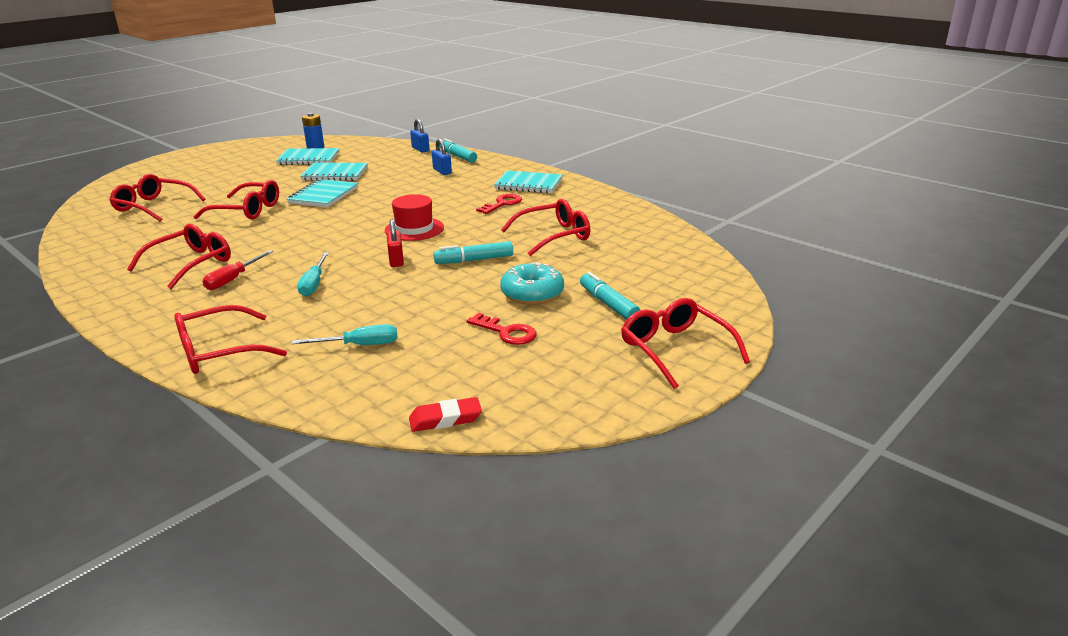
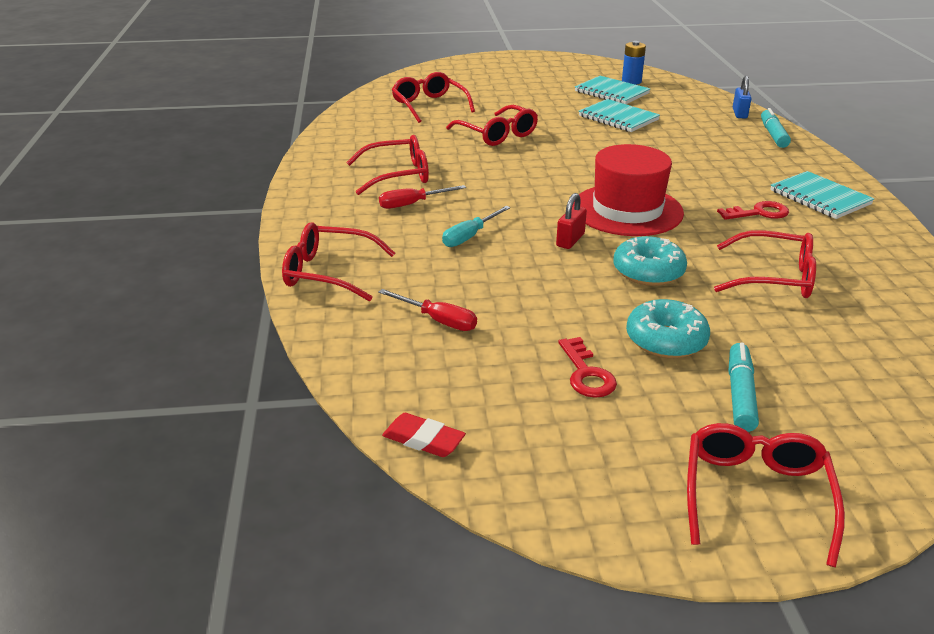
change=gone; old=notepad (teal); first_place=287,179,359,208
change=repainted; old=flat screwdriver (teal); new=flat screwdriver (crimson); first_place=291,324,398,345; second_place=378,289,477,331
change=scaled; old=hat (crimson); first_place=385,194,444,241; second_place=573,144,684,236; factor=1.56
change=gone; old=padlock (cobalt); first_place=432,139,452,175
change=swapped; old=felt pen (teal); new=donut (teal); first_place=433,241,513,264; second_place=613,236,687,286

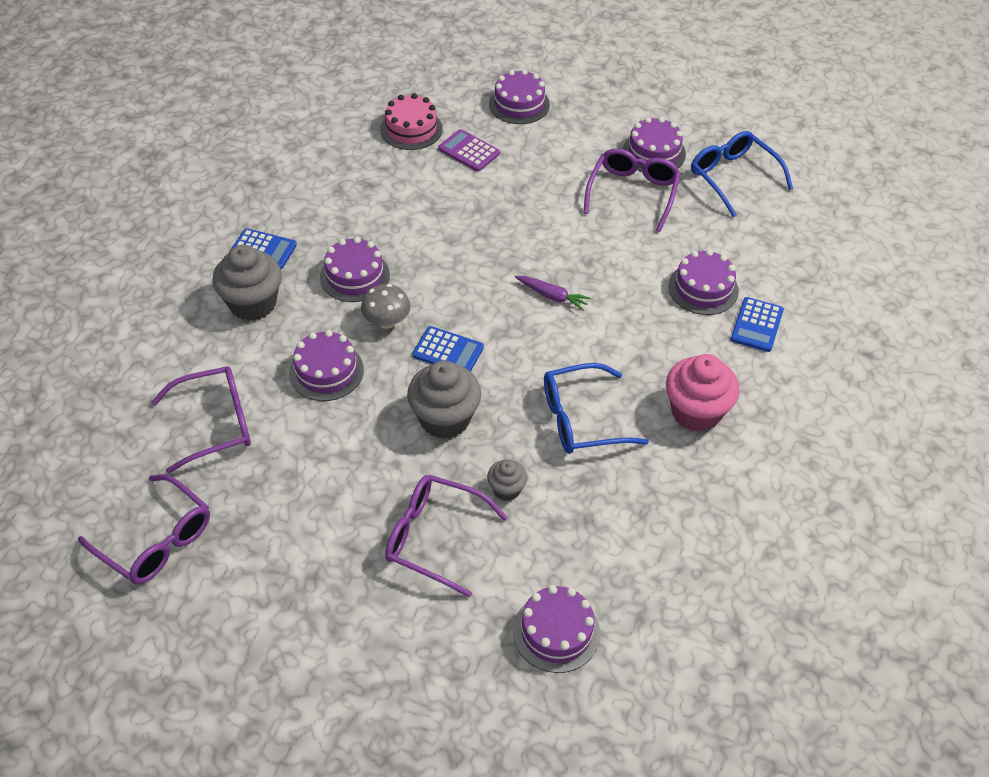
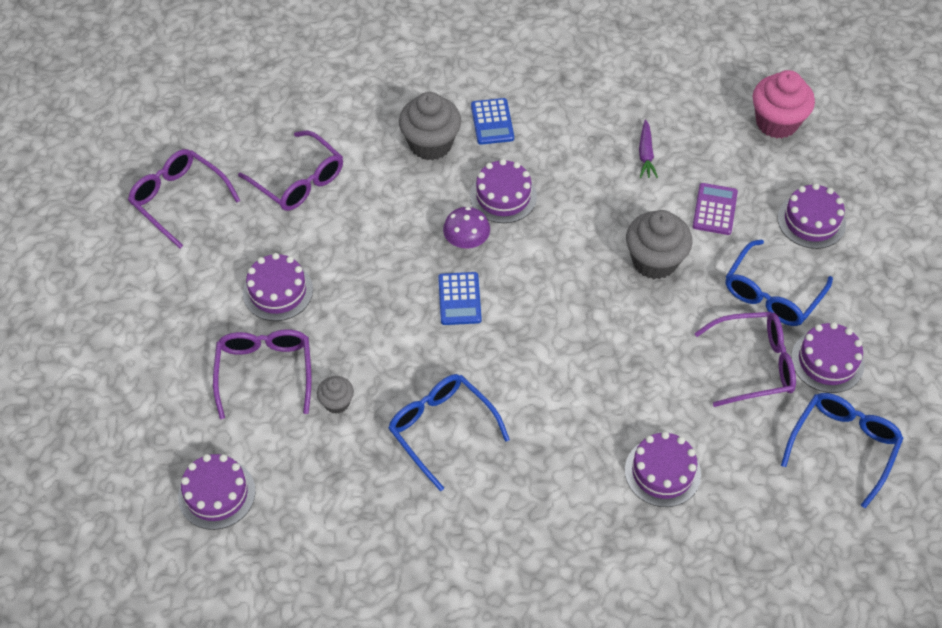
change=rotated; old=eyeglasses (purple); first_place=78,474,210,585; second_place=128,149,240,248; degrees=120
change=shifted; old=cake (purple); first_place=289,330,364,401; second_place=243,253,313,321
change=repainted; old=mushroom (grey); new=mushroom (purple); first_place=361,284,411,329; second_place=443,207,490,249
change=gone; old=cake (rose-pink); first_place=380,93,443,150
change=shifted; old=muffin (grey); first_place=407,360,481,439; second_place=626,210,692,279
change=shifted; old=root vegetable (purple); first_place=515,276,591,311; second_place=639,119,658,178
change=shifted; old=muffin (rose-pink); first_place=666,354,739,432; second_place=753,70,815,138
change=gone; old=pocket calculator (cobalt); first_place=731,297,784,352
change=new; new=eyeglasses (cobalt); second_place=726,239,833,326

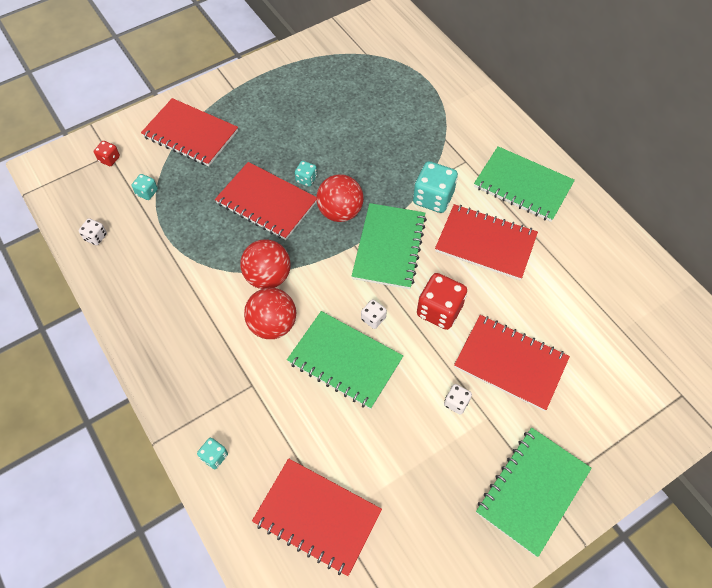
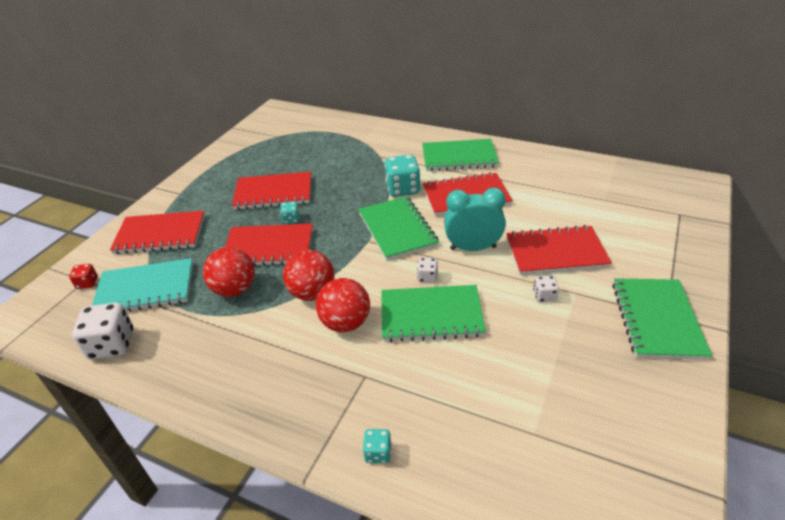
change=scaled; old=dice (pure white); first_place=79,218,107,245; second_place=72,303,134,359; factor=1.95
change=swapped; old=dice (teal); new=notepad (teal); first_place=132,174,158,200; second_place=92,258,193,312
change=shifted; old=notepad (crimson); first_place=252,458,382,576; second_place=232,172,311,210
change=shifted; old=play ball (crimson); first_place=316,174,364,222; second_place=203,247,255,297
change=swapped; old=dice (crimson); new=clock (teal); first_place=417,273,467,330; second_place=444,188,506,251

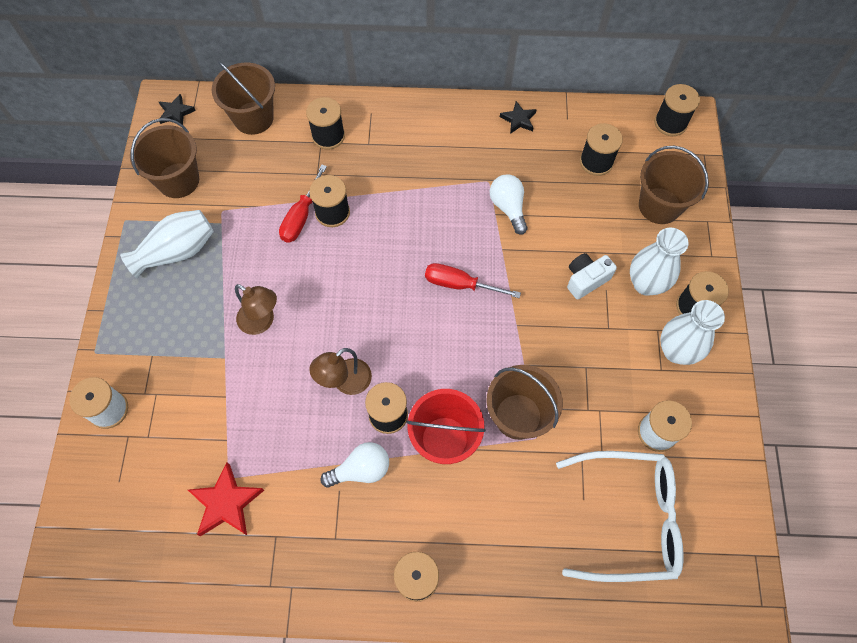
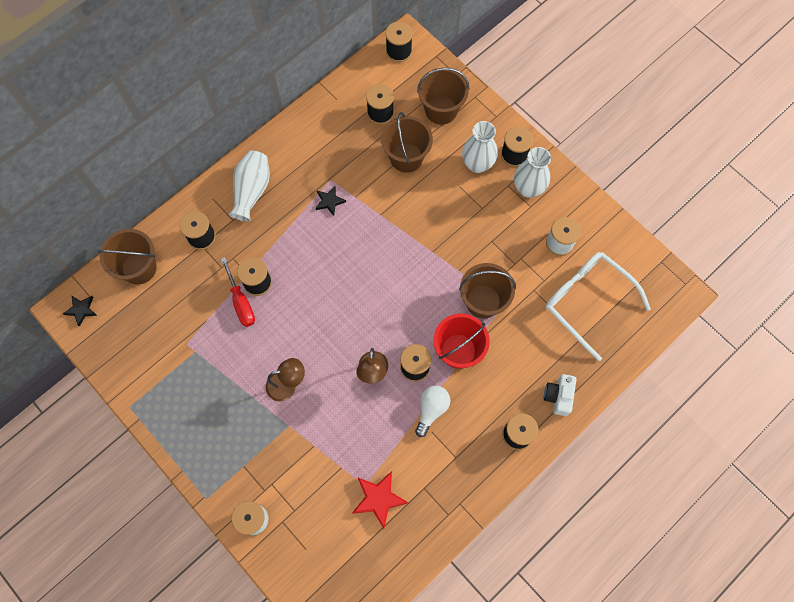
change=shifted; old=tall vase (pure white); first_place=120,210,214,278; second_place=229,150,270,222
change=shifted; old=bucket (brown); first_place=130,118,199,198; second_place=381,112,433,173
change=gone; old=flat screwdriver (crimson); first_place=425,263,521,298
change=gone; old=light bulb (pure white); first_place=490,174,528,235
change=shifted; old=star (ebony); first_place=500,101,537,134; second_place=316,186,346,216
change=rotated; old=eyeglasses (pure white); first_place=556,451,684,582; second_place=545,252,651,361; degrees=-90
change=shifted; old=camera (pure white); first_place=567,253,617,300; second_place=544,374,577,416

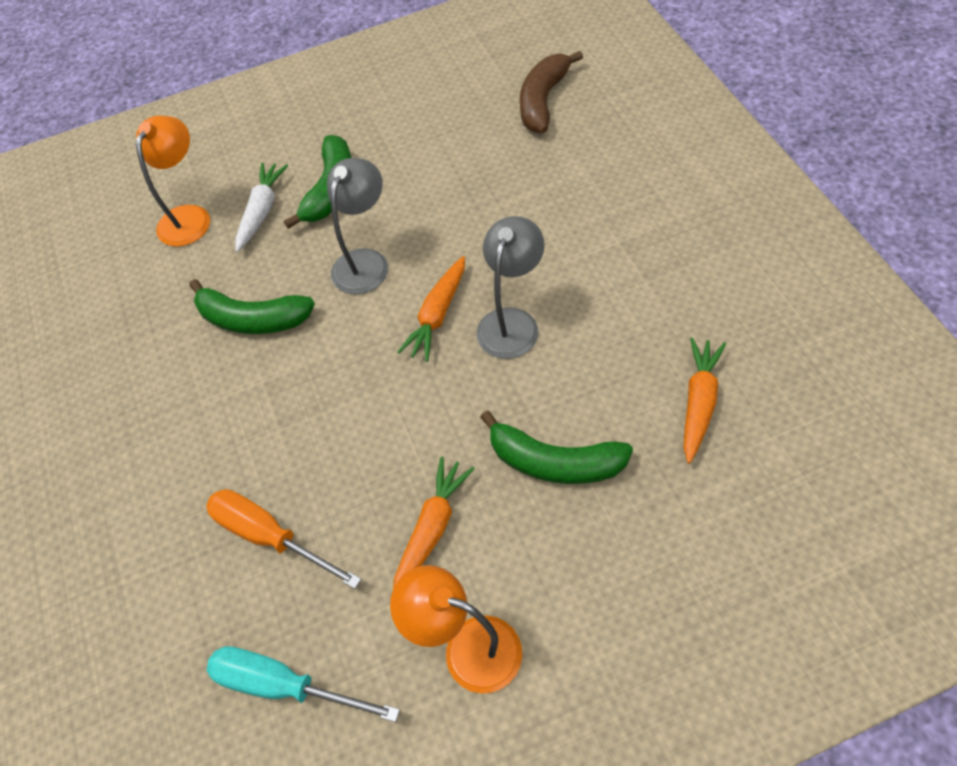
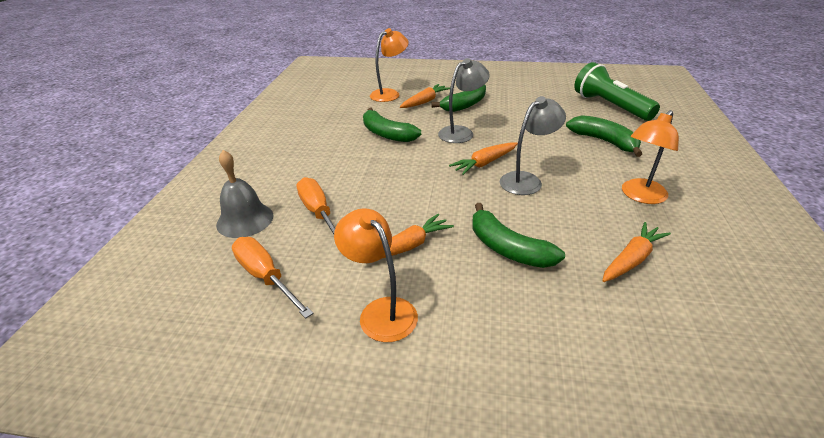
change=repainted; old=flat screwdriver (teal); new=flat screwdriver (bright orange); first_place=207,646,400,722; second_place=232,237,314,319
change=repainted; old=root vegetable (pure white); new=root vegetable (bright orange); first_place=235,162,288,252; second_place=400,84,450,108
change=swapped; old=banana (brown); new=torch (leaf-green); first_place=520,51,583,133; second_place=574,62,660,121
change=new; new=hand bell (grey); second_place=216,150,274,238
change=new; new=banana (leaf-green); second_place=566,115,642,157
change=new; new=desk lamp (bright orange); second_place=622,110,679,204

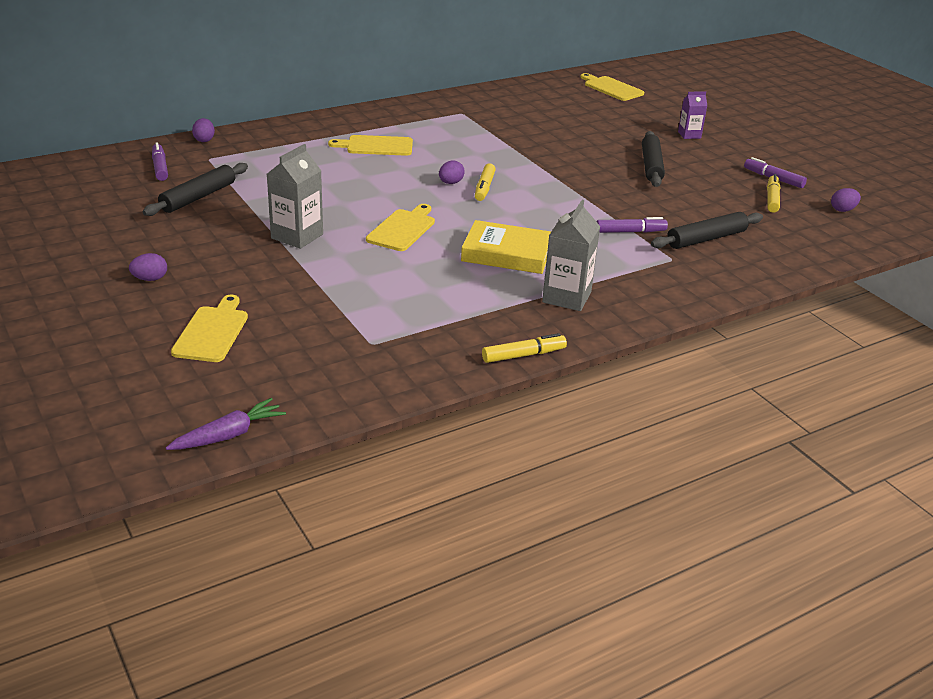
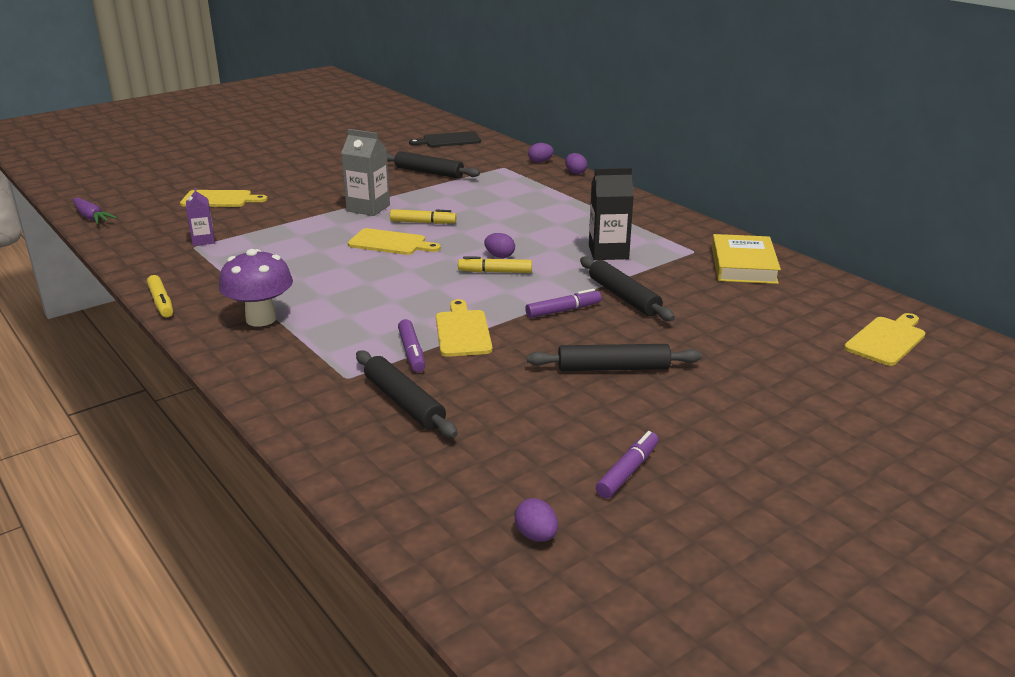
change=shifted; old=egg (purple); first_place=129,253,167,281; second_place=565,153,587,174
change=shifted; old=felt pen (purple); first_place=152,142,168,181; second_place=525,289,601,318
change=shifted; old=bread board (golden); first_place=328,135,413,156; second_place=436,299,492,357
change=shifted; old=hardback (golden); first_place=461,220,551,274; second_place=712,234,781,284
change=swapped; old=milk carton (grey); new=mushroom (purple); first_place=542,200,600,311; second_place=219,249,293,326
change=shifted; old=milk carton (purple); first_place=678,91,707,139; second_place=186,188,215,246
change=shifted; old=felt pen (golden); first_place=767,174,780,213; second_place=390,209,457,224
change=new; new=bread board (ebony); second_place=409,131,481,147
change=new; new=rolling pin (ebony); second_place=580,256,675,321
change=new; new=milk carton (ebony); second_place=589,168,634,260

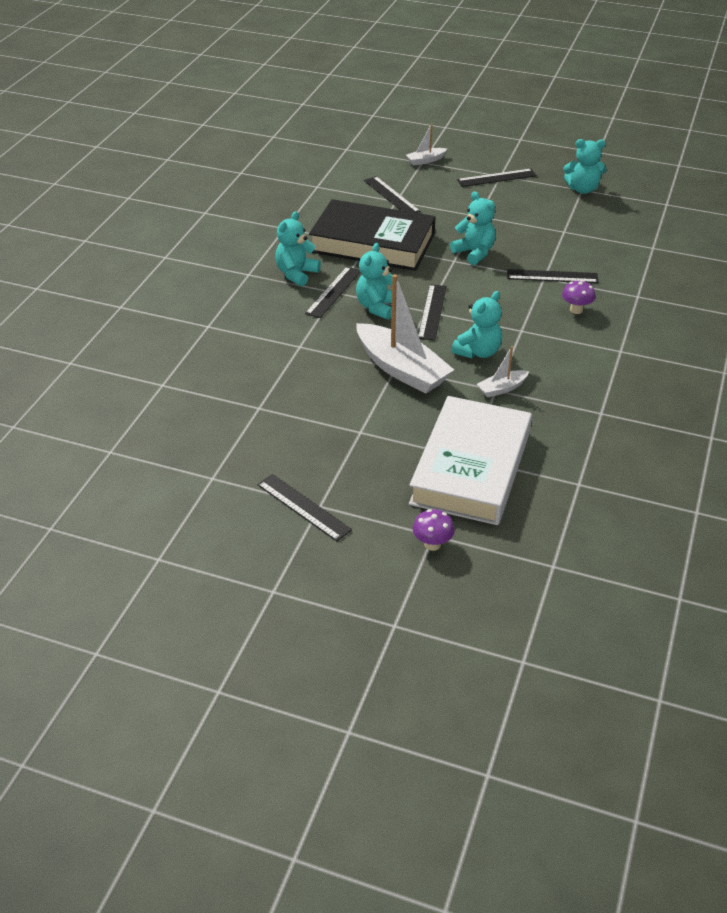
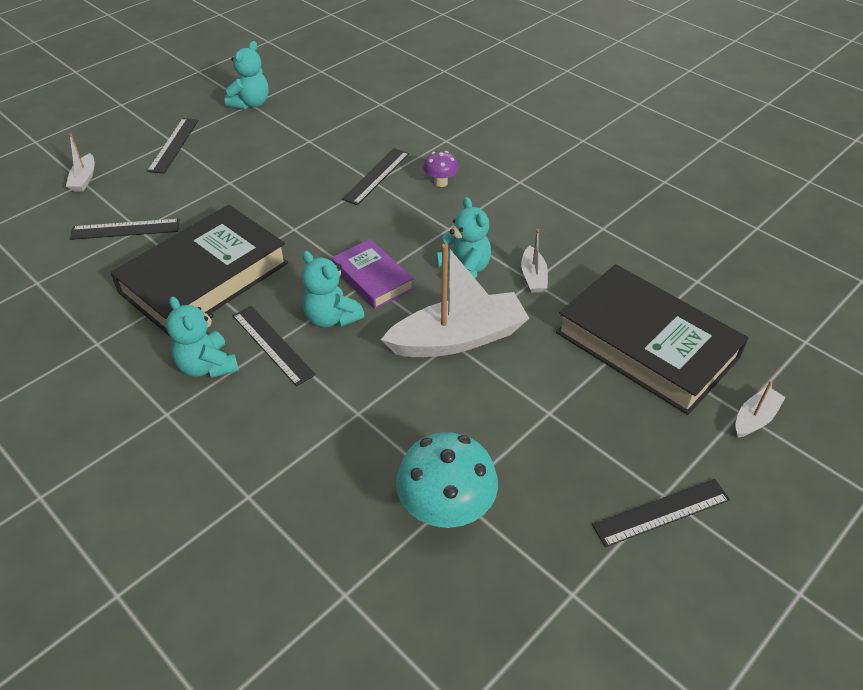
change=repainted; old=hardback (pure white); new=hardback (ebony); first_place=409,396,532,525; second_place=556,264,749,415
change=swapped; old=mushroom (purple); new=sailboat (pure white); first_place=413,509,455,551; second_place=735,381,786,438
change=swapped; old=straightedge (ebony); new=hardback (purple); first_place=418,284,447,341; second_place=332,239,414,309
change=gone; old=stuffed bear (teal); first_place=450,191,496,265
change=new; new=mushroom (teal); second_place=396,432,498,528

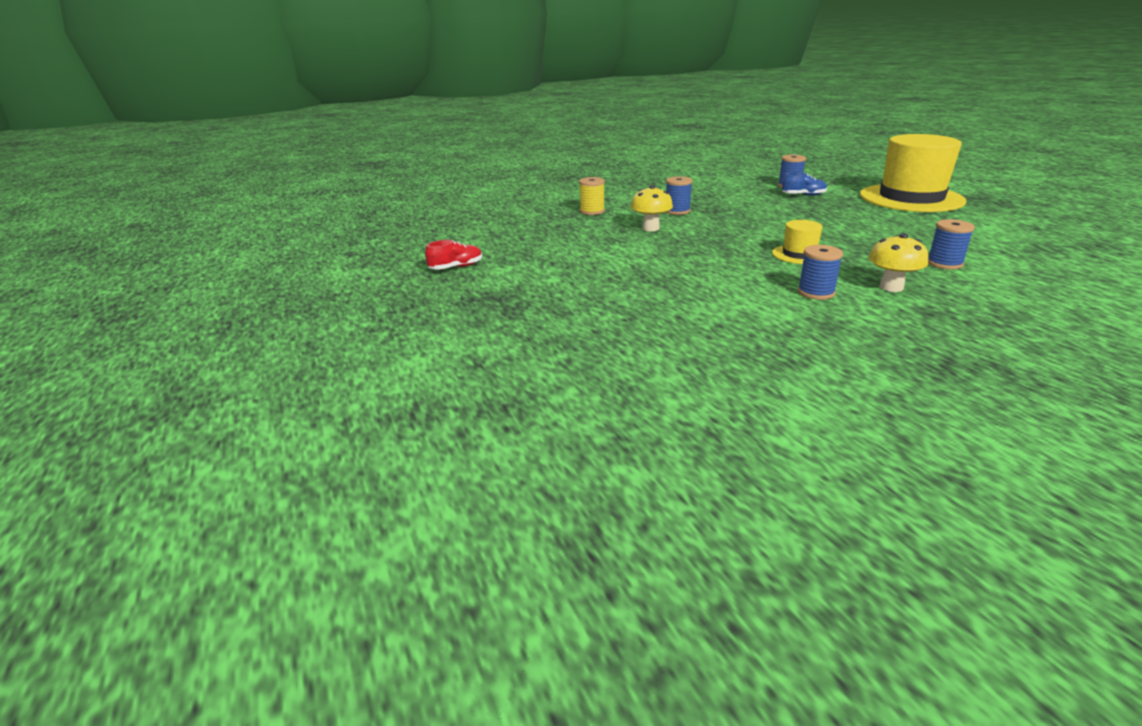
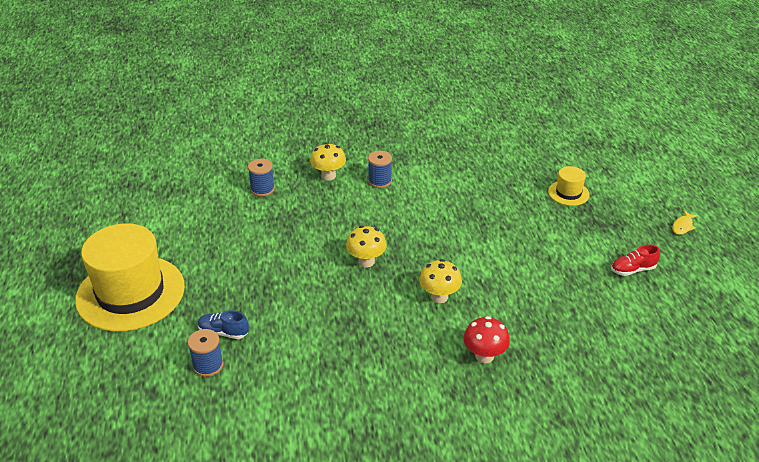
change=swapped; old=spool (golden); new=mushroom (crimson); first_place=579,177,605,215; second_place=464,316,510,363
change=gone; old=spool (cobalt); first_place=666,176,692,215
change=shifted; old=hat (golden); first_place=772,220,823,264; second_place=548,166,590,206
change=new; new=mushroom (golden); second_place=346,226,387,267
change=new; new=fish figure (golden); second_place=672,210,698,235

